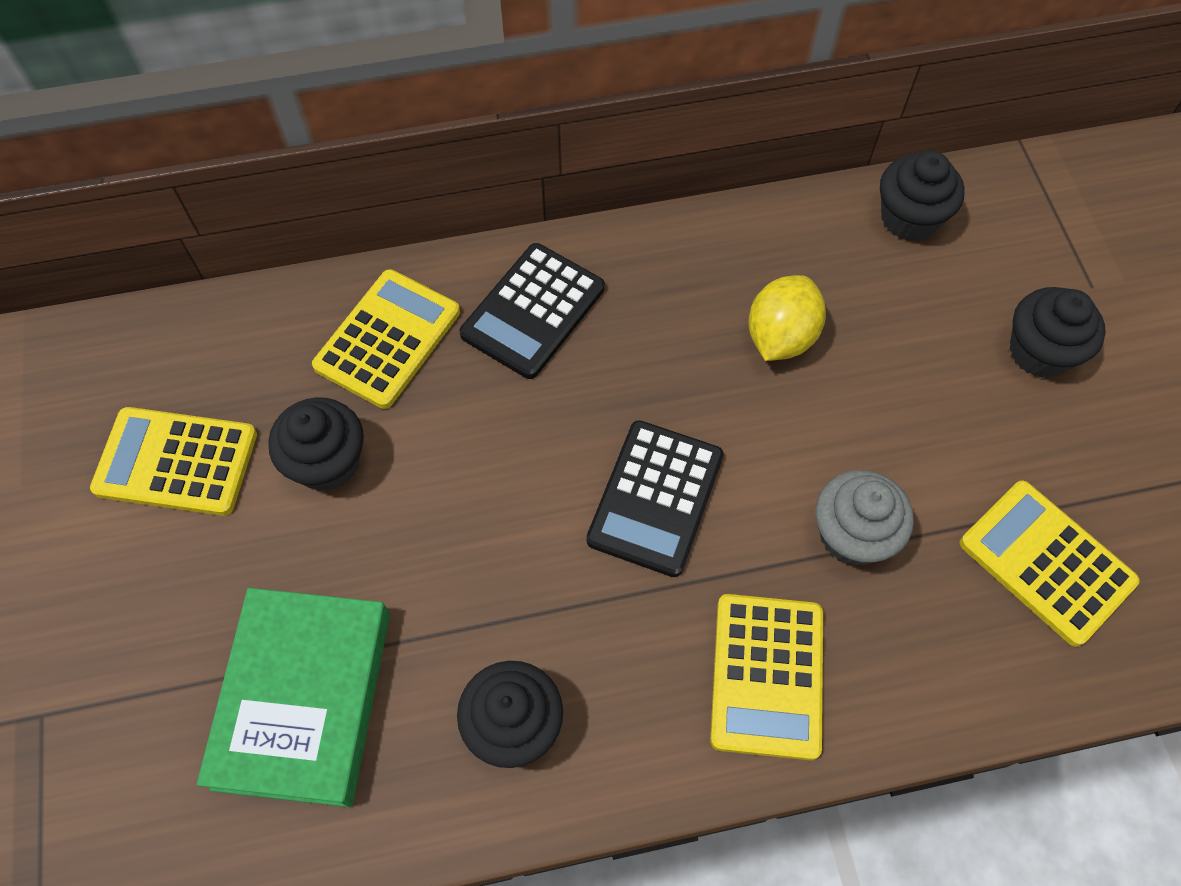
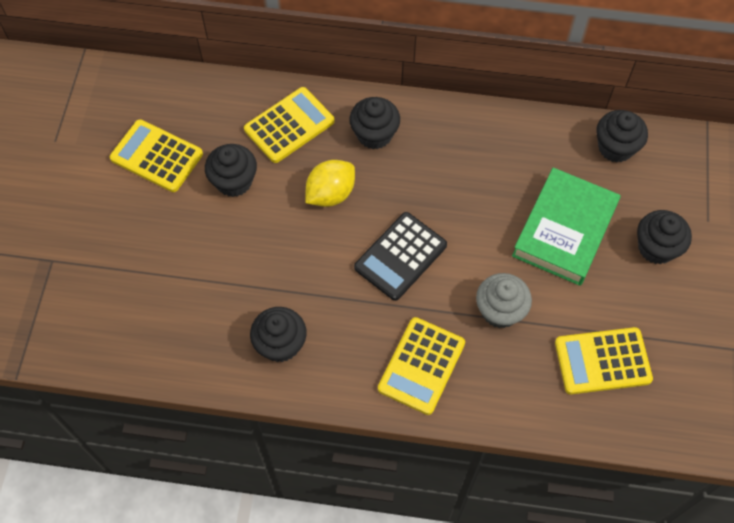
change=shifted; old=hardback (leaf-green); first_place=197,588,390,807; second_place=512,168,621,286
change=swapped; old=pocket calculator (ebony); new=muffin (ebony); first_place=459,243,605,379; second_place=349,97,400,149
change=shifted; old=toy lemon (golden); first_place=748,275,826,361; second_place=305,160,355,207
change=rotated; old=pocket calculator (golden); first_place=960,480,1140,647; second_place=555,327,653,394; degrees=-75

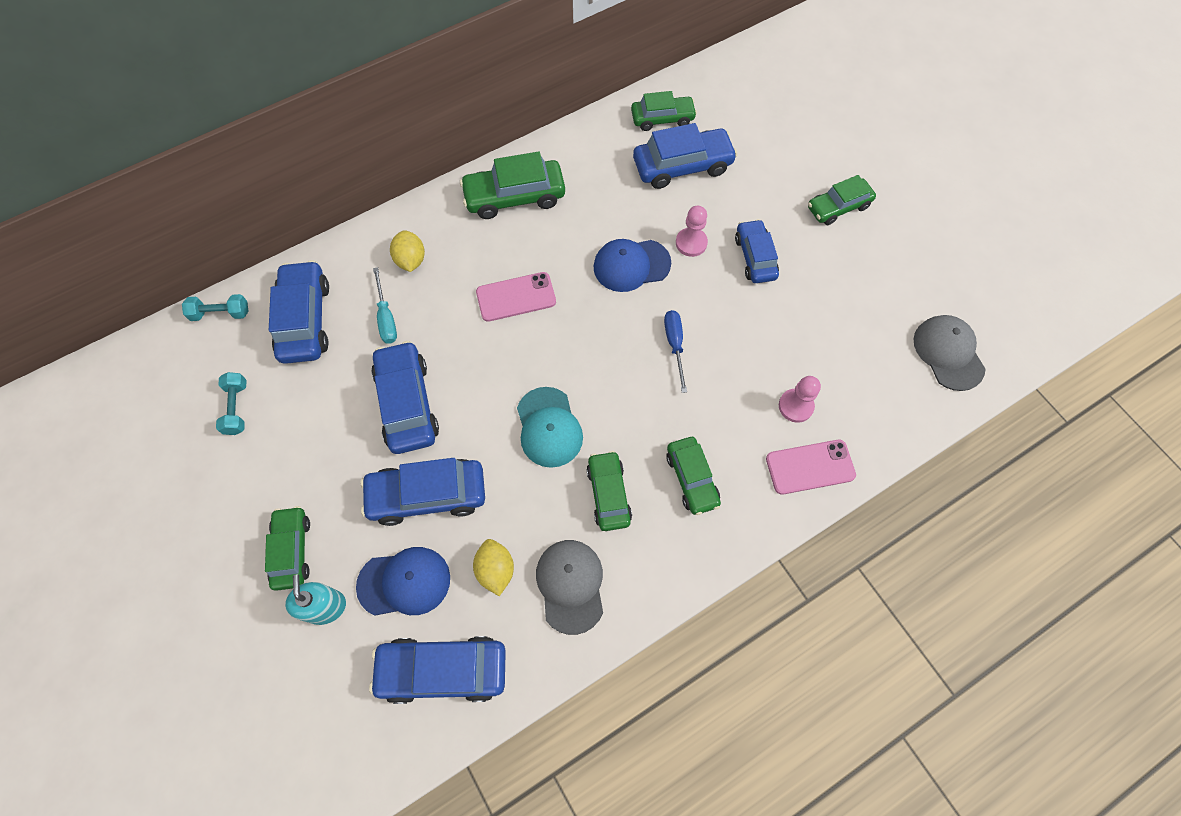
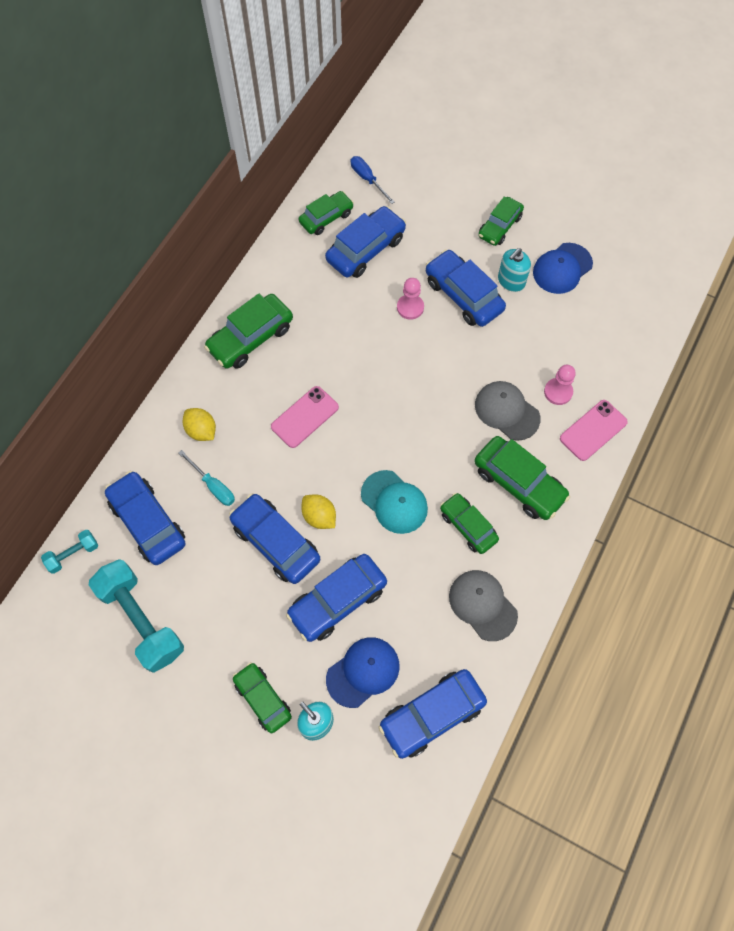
change=scaled; old=hand weight (teal); first_place=216,372,246,435; second_place=89,559,184,673; factor=2.05
change=shifted; old=toy lemon (golden); first_place=473,539,514,596; second_place=301,494,336,529
change=shifted; old=cap (cobalt); first_place=594,239,671,292; second_place=533,243,593,294
change=shifted; old=flat screwdriver (cobalt); first_place=664,310,687,393; second_place=351,156,395,204
change=scaled; old=car (leaf-green); first_place=666,437,721,515; second_place=474,436,570,520; factor=1.51
change=scaled; old=car (cobalt); first_place=735,219,779,283; second_place=425,249,506,327; factor=1.51
change=shifted; old=cap (grey); first_place=914,315,986,391; second_place=475,381,540,441
change=new; new=pump bottle (teal); second_place=498,248,531,292

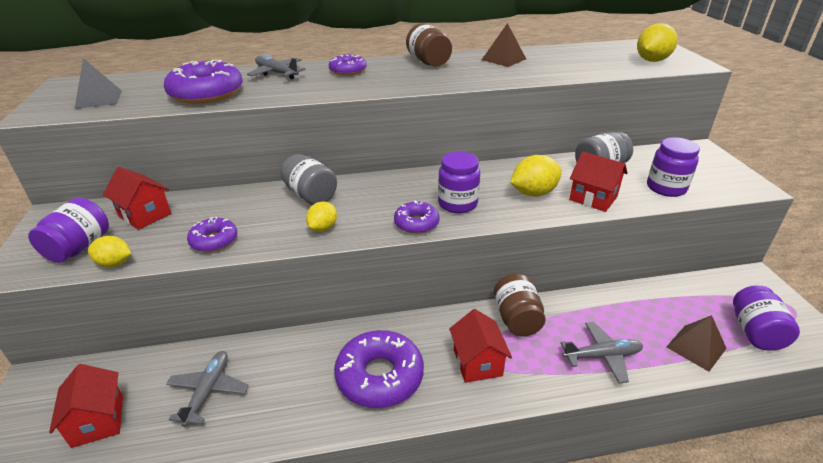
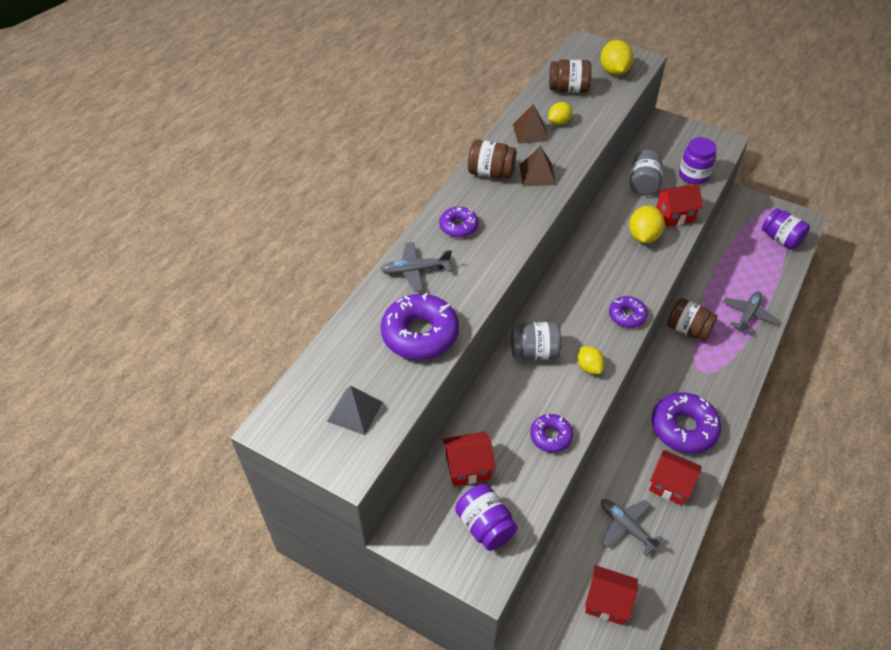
change=shifted; old=toy lemon (golden); first_place=88,236,131,267; second_place=548,102,572,125
change=gone; old=jar (purple); first_place=438,152,480,213
change=shifted; old=toy house (crimson); first_place=449,309,512,383; second_place=649,450,702,506
change=shifted; old=pyramid (brown); first_place=667,315,727,372; second_place=519,146,556,186
change=new; new=jar (brown); second_place=549,59,591,93

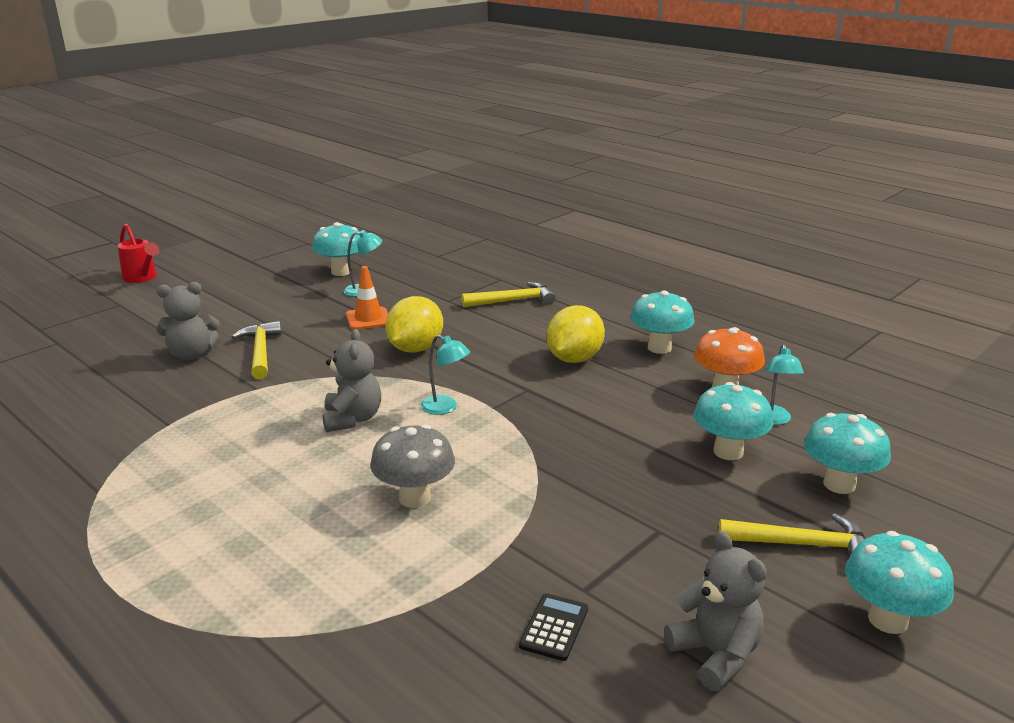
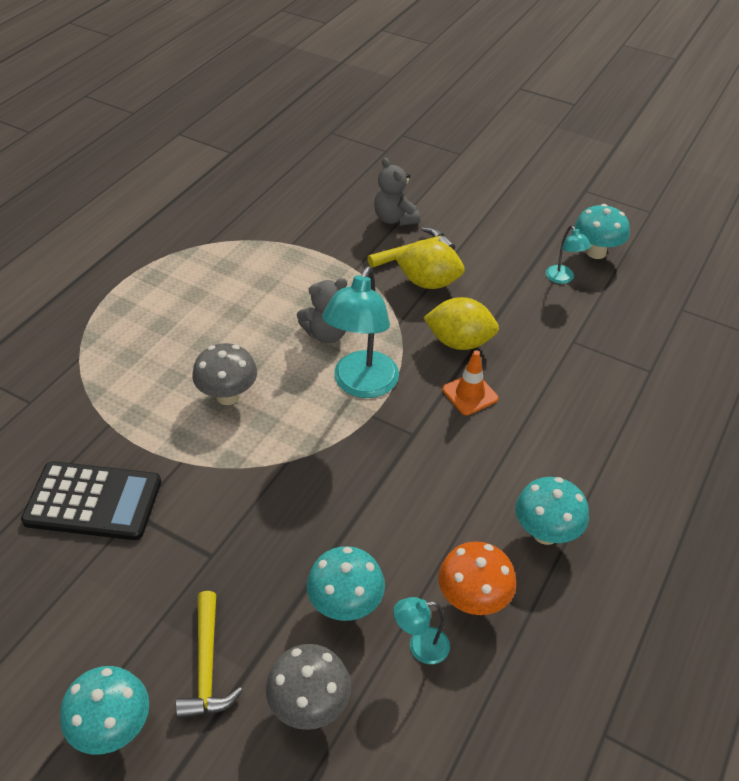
change=gone; old=sprinkling can (crimson); first_place=117,224,159,283
change=shifted; old=road cone (bright orange); first_place=346,266,388,330; second_place=442,350,498,415
change=scaled; old=desk lamp (teal); first_place=421,335,470,415; second_place=322,266,399,398; factor=2.05
change=gone; old=claw hammer (golden); first_place=461,282,556,307
change=scaled; old=pocket calculator (ebony); first_place=519,593,588,661; second_place=21,461,161,540; factor=2.22
change=shifted; old=toy lemon (golden); first_place=547,305,605,363; second_place=395,239,465,289
change=gone; old=stuffed bear (grey); first_place=664,531,767,691
change=repainted; old=mushroom (teal); new=mushroom (grey); first_place=804,413,891,494; second_place=266,644,351,730

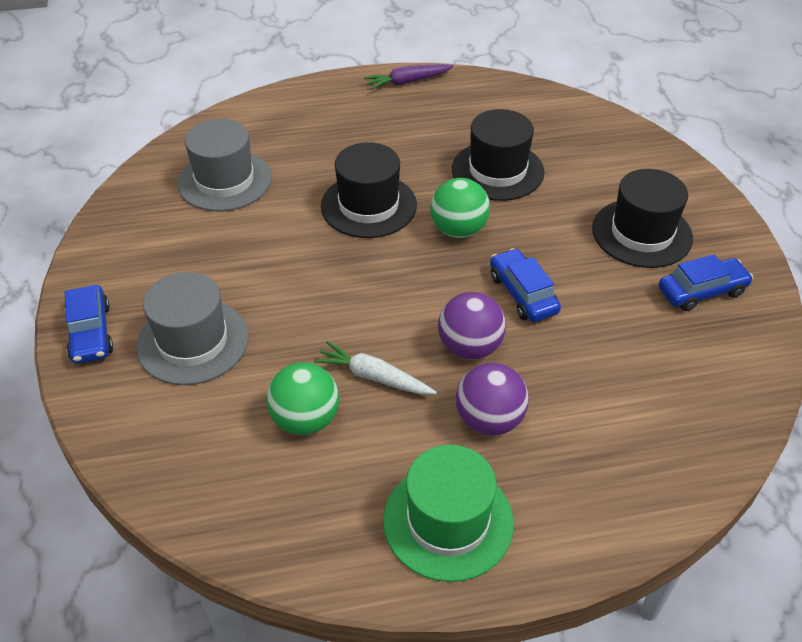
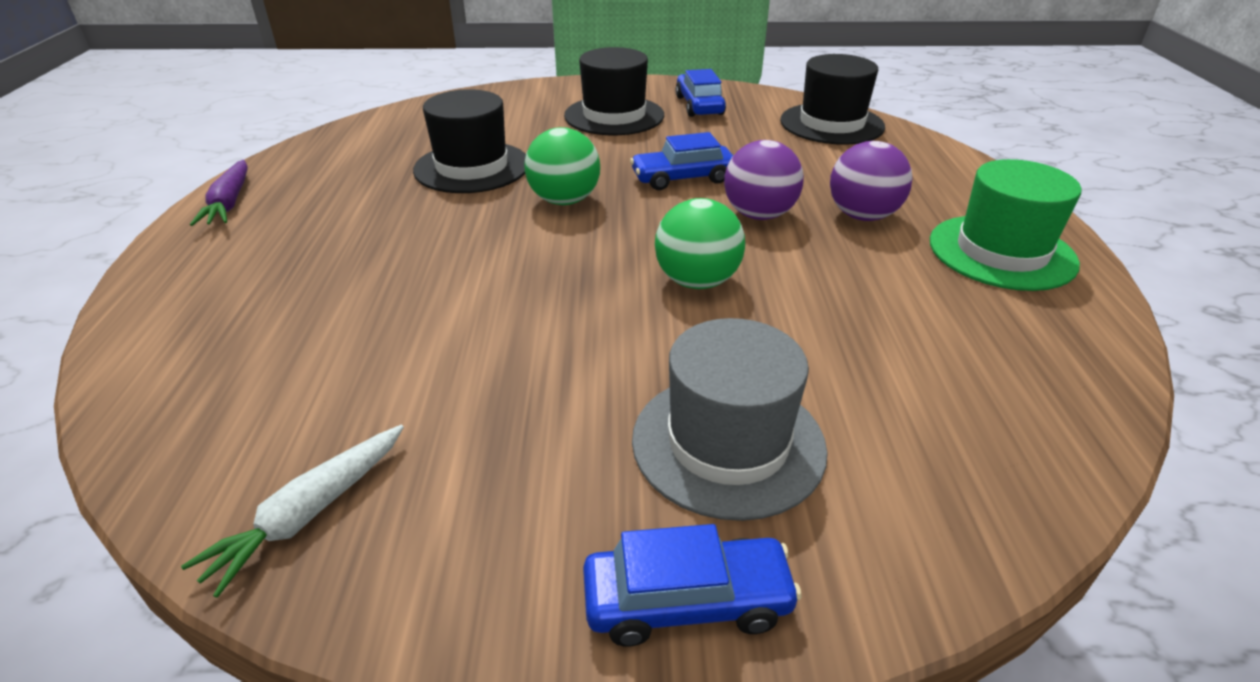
change=gone; old=hat (grey); first_place=177,119,272,211
change=shifted; old=play ball (leaf-green); first_place=266,362,339,435; second_place=655,198,745,289
change=shifted; old=root vegetable (pure white); first_place=314,341,437,395; second_place=181,425,404,598
change=shifted; old=hat (ebony); first_place=321,142,417,238; second_place=780,54,885,144

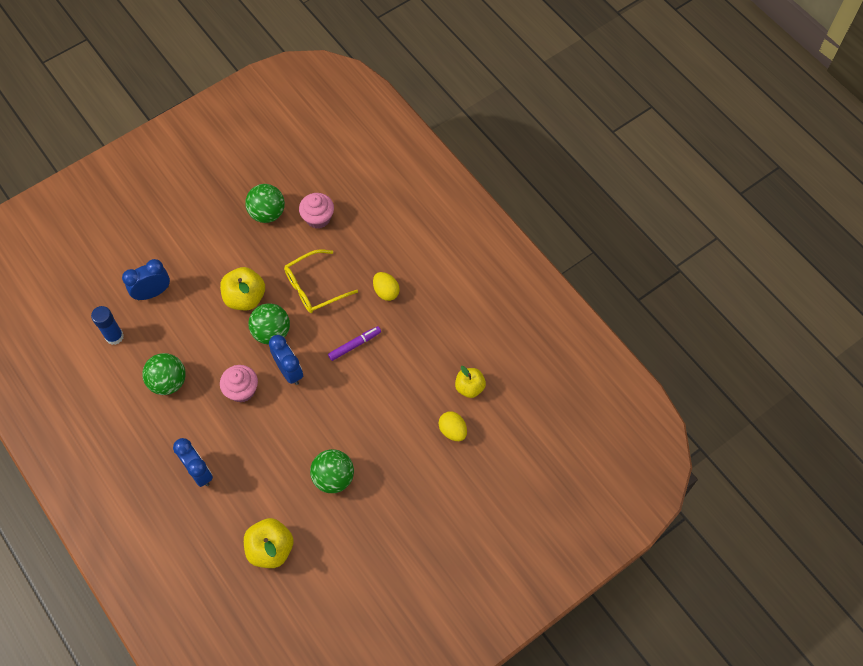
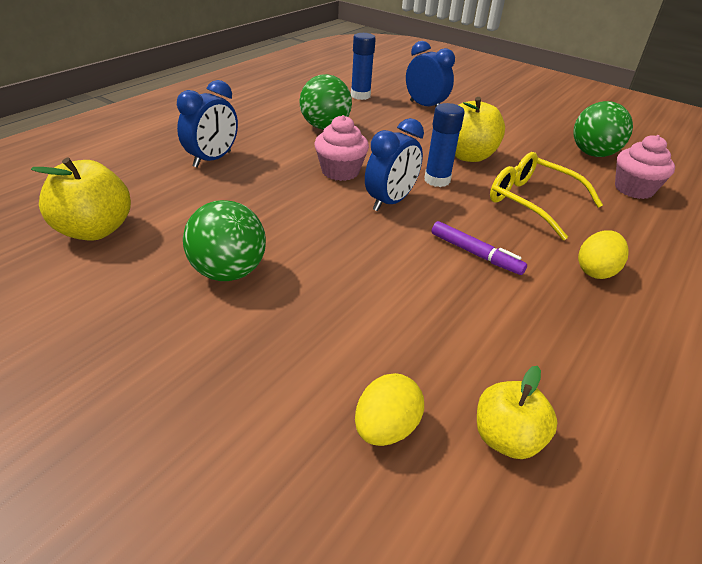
change=swapped; old=play ball (leaf-green); new=glue (cobalt); first_place=248,303,290,345; second_place=424,103,465,187

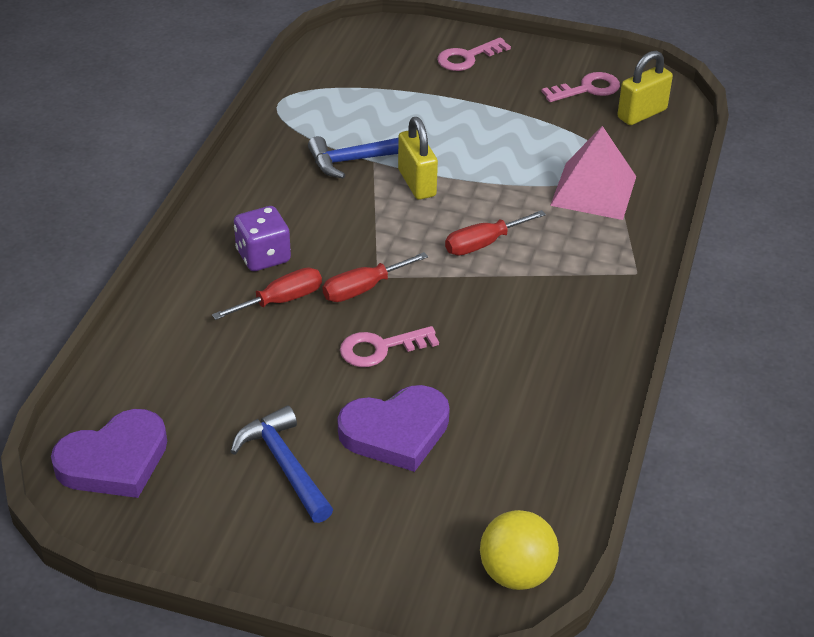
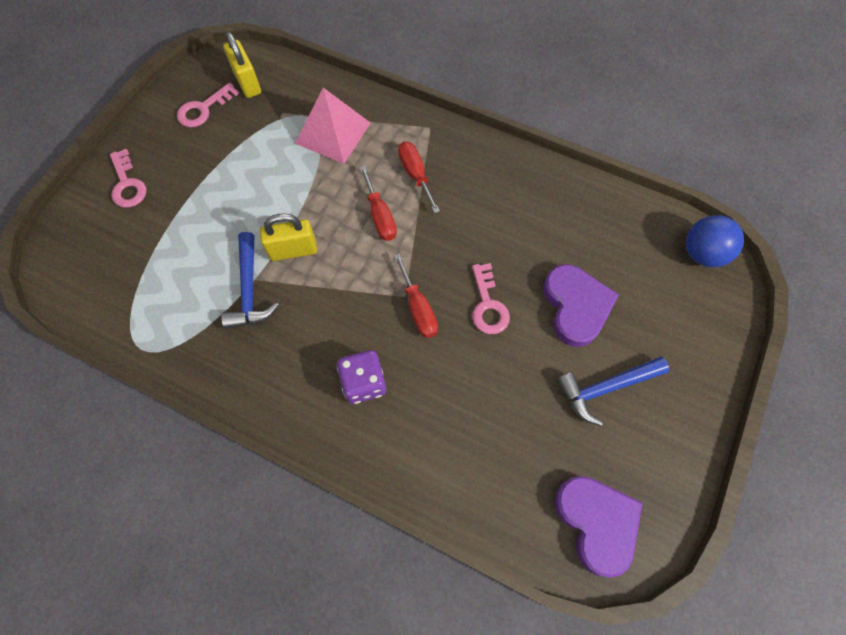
change=shifted; old=flat screwdriver (crimson); first_place=212,268,322,320; second_place=398,141,440,213
change=repainted; old=play ball (golden); new=play ball (cobalt); first_place=480,510,559,590; second_place=686,215,744,267
change=rotated; old=door key (rose-pink); first_place=541,72,620,102; second_place=177,83,239,127; degrees=-120

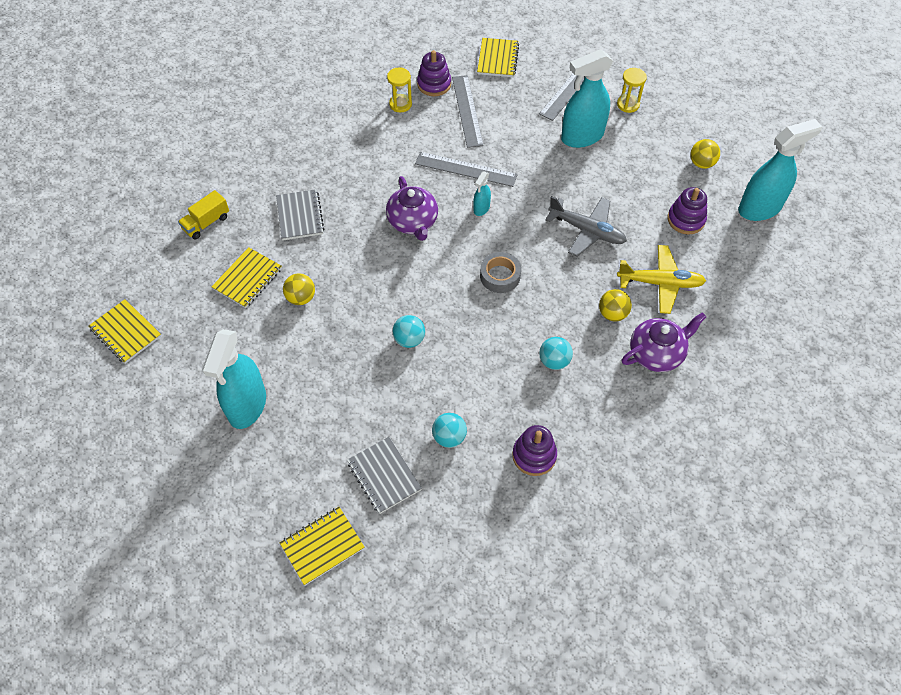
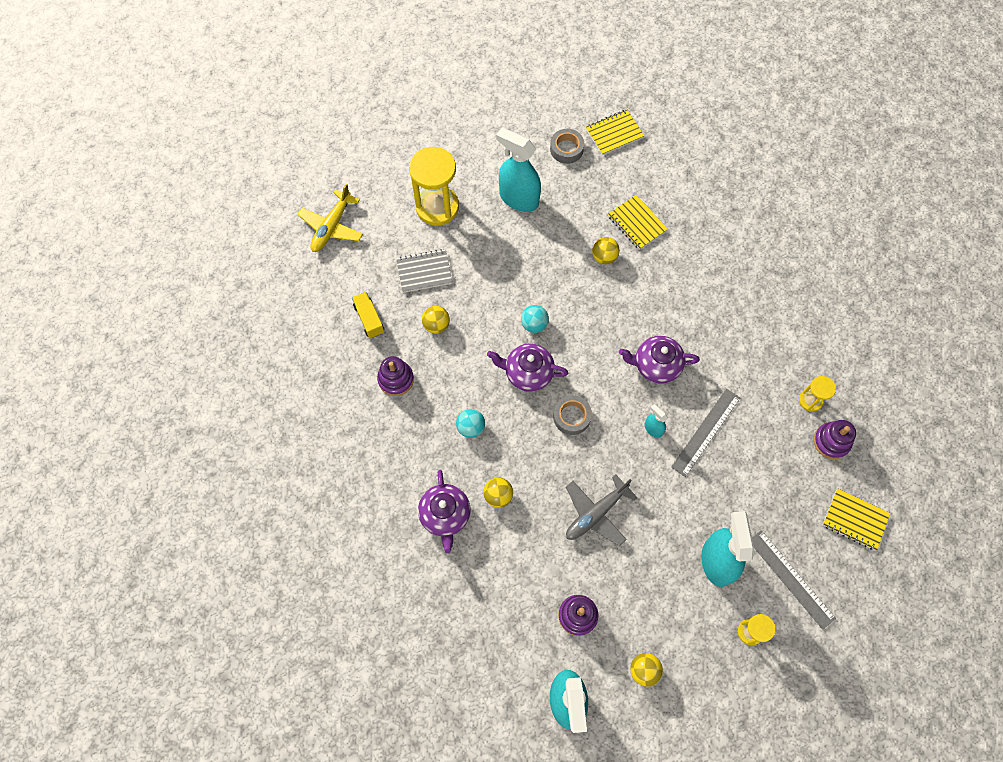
change=shifted; old=toy truck (golden); first_place=178,190,229,239; second_place=352,292,384,338
change=gone; old=notepad (grey); first_place=276,189,324,240
change=gone; old=notepad (golden); first_place=280,507,365,585
change=repainted; old=play ball (teal); new=play ball (golden); first_place=432,413,467,448; second_place=422,306,450,334
change=gone; old=straightedge (grey); first_place=452,75,484,148
change=shifted; old=plane (golden); first_place=617,245,706,314; second_place=297,184,363,252
change=new; new=hourglass (golden); second_place=409,147,459,226
change=new; new=teapot (purple); second_place=487,343,569,392
change=new; new=roll of tape (grey); second_place=550,129,584,164

